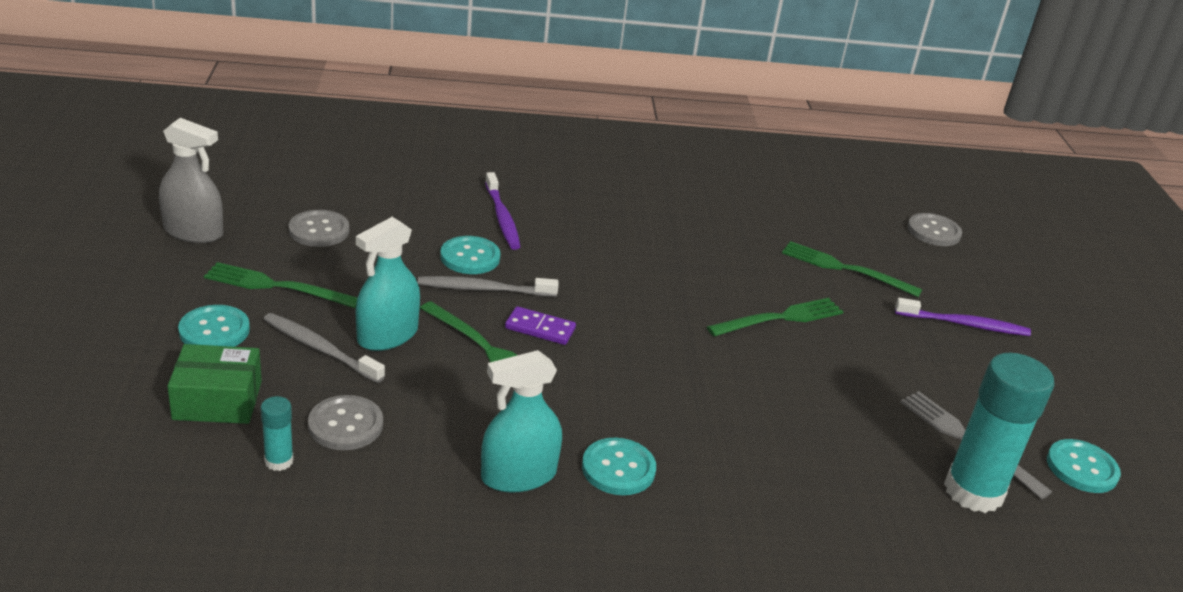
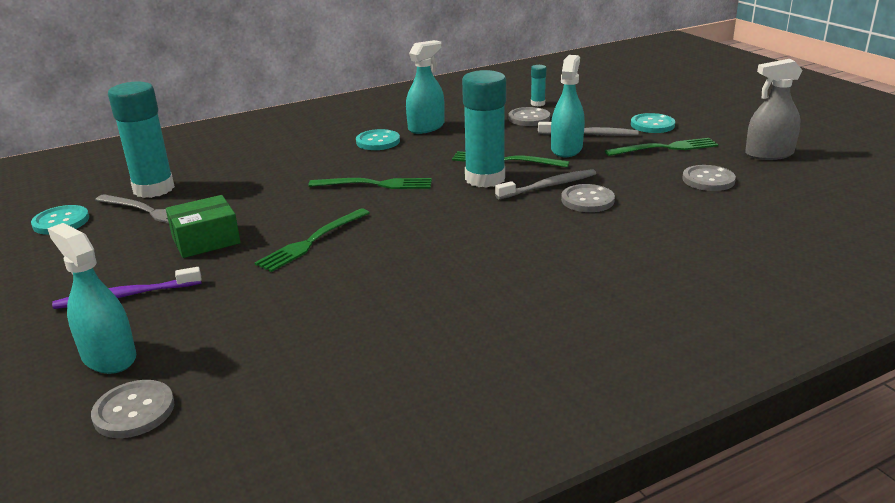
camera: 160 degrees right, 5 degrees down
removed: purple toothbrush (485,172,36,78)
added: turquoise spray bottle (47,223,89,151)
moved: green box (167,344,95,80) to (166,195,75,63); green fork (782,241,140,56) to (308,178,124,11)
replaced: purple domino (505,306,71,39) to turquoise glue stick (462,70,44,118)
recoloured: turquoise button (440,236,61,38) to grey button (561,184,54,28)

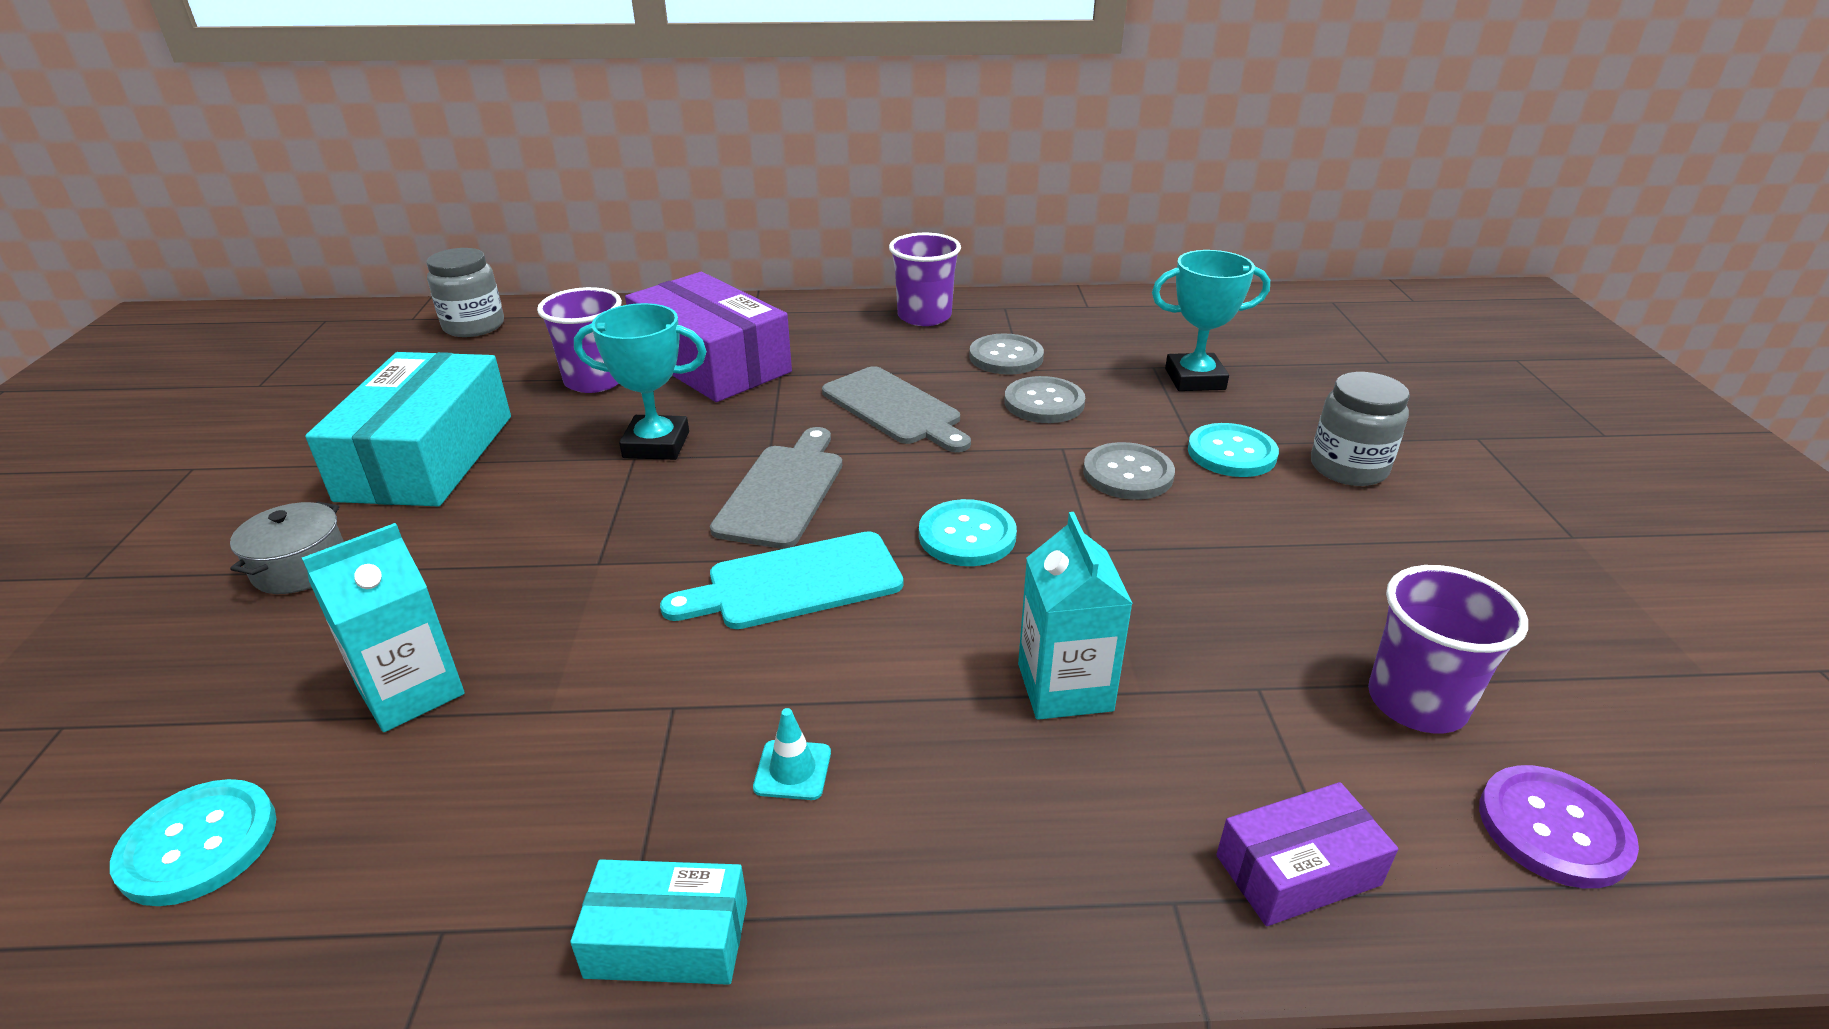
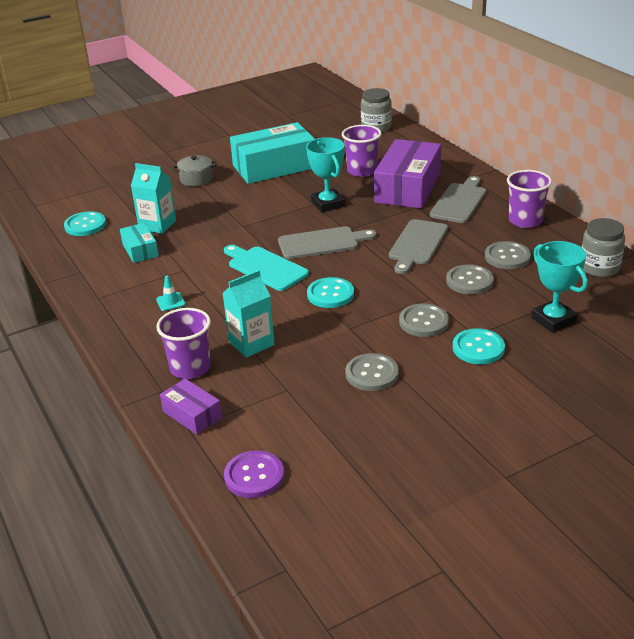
camera: 65 degrees right, 0 degrees up
added: grey button (345,353,54,38); grey cutting board (430,176,56,47)
moved: turquoise box (570,859,177,126) to (120,223,39,40); grey jar (1311,372,99,114) to (582,218,43,59); purple cup (1368,565,160,168) to (156,308,55,71)

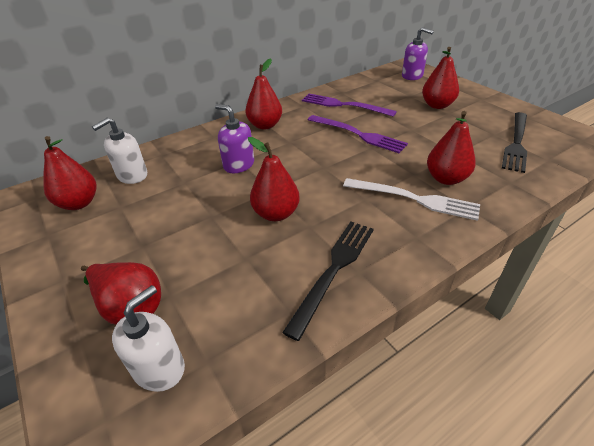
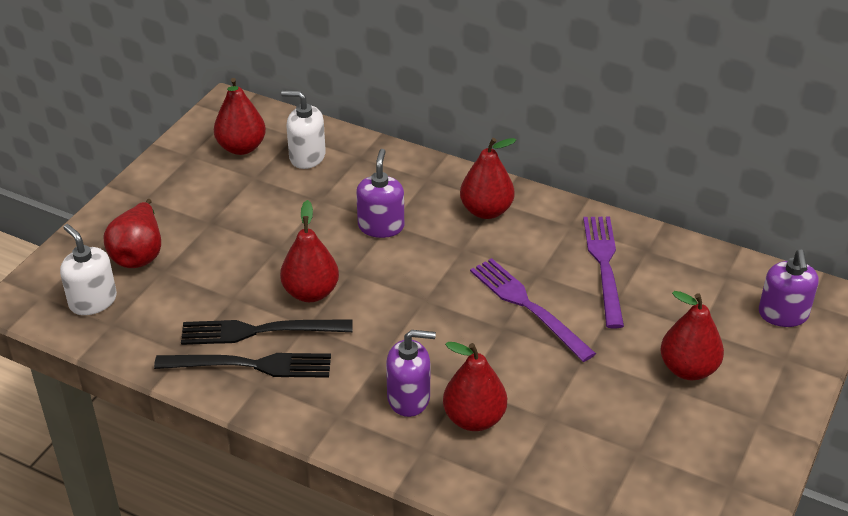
camera: 60 degrees right, 0 degrees up
moved: black fork (502,112,25,61) to (181,319,172,26)
replaced: white fork (343,178,137,43) to purple soap dispenser (386,330,50,87)
turned: white soap dispenser (112,285,73,107) = (60,224,57,91) 135 degrees counterclockwise; purple fork (308,115,100,38) = (470,258,126,104) 135 degrees clockwise

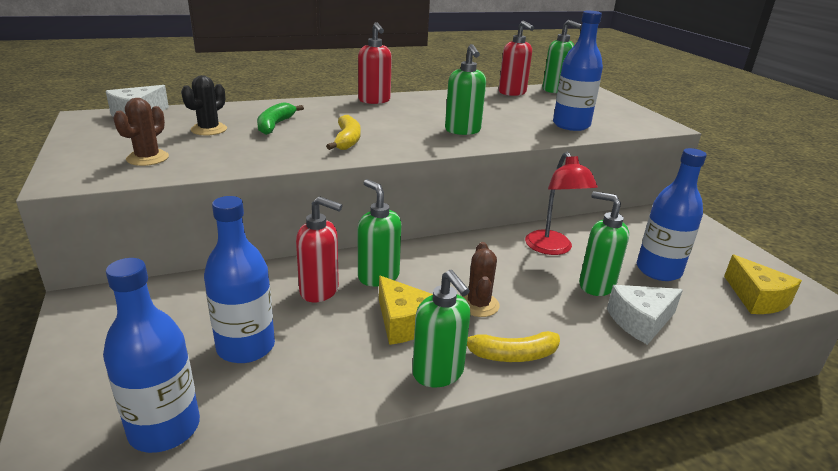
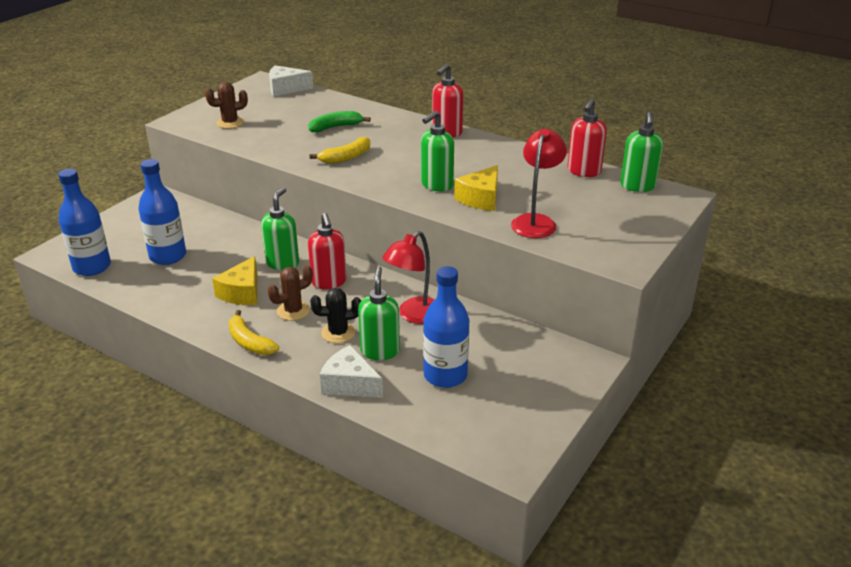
camera: 55 degrees right, 5 degrees up
removed: green soap dispenser (412,270,58,117)
moved: black cactus (181,75,46,61) to (310,288,51,55); red soap dispenser (296,196,46,106) to (308,213,39,76); yellow cheese (724,255,78,59) to (454,165,44,46)
replaced: blue bottle (553,11,50,120) to red lamp (511,129,56,109)

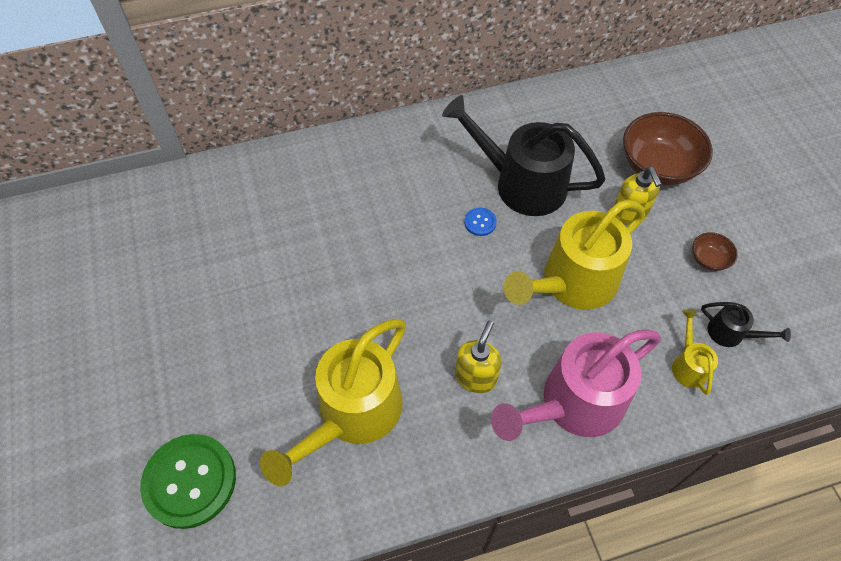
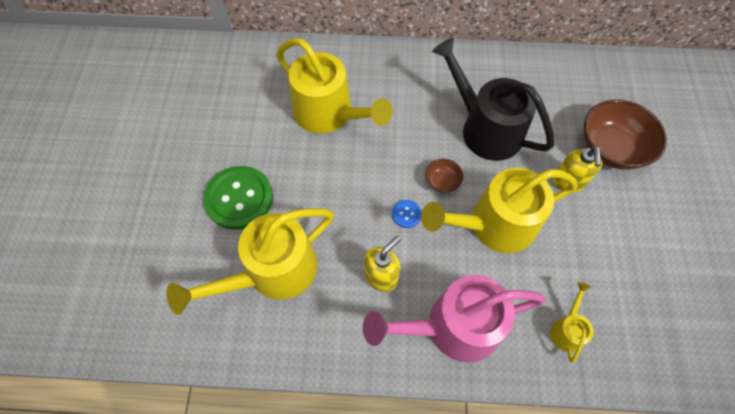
camera: 20 degrees right, 5 degrees up
removed: black watering can (701,302,90,45)
added: yellow watering can (276,38,117,96)
moved: green button (140,434,96,95) to (203,166,70,64); blue button (464,208,33,28) to (392,200,30,28); brown bowl (692,232,46,39) to (425,159,38,34)

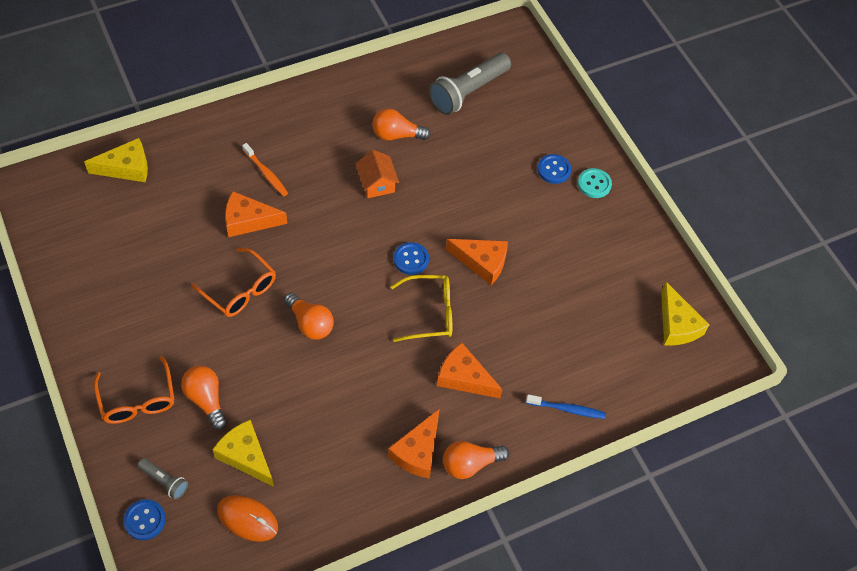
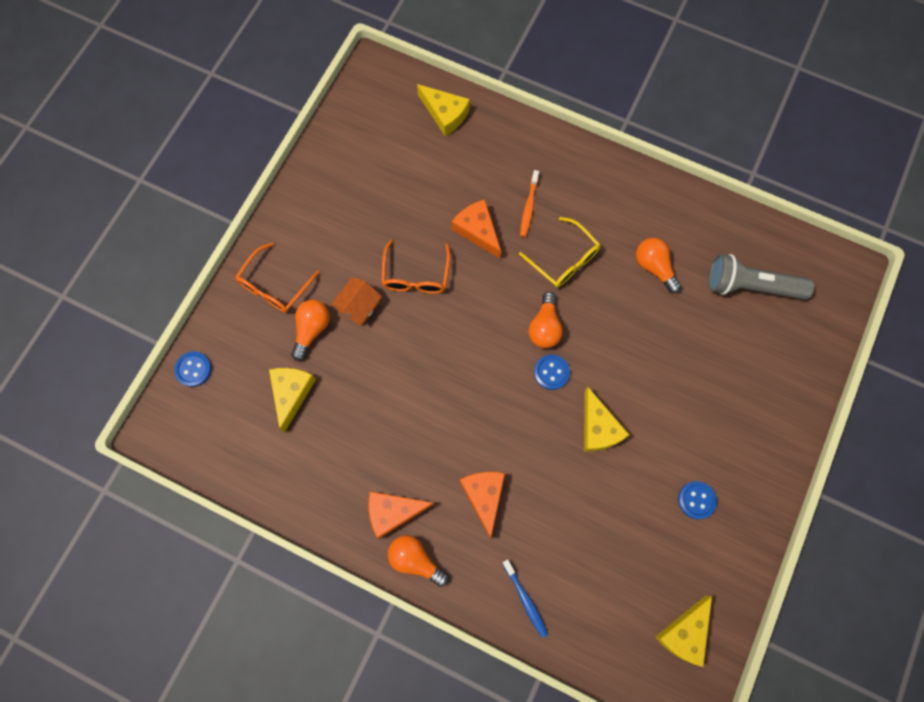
camera: 55 degrees right, 15 degrees up
removed: grey flashlight (137,458,51,42); orange mouse (217,495,61,47); turquoise button (578,168,34,30)
moved: orange light bulb (284,293,50,47) to (529,292,34,56); orange house (355,150,44,48) to (331,277,51,49); yellow glasses (390,275,62,67) to (519,217,82,71); blue button (538,154,33,30) to (678,481,39,38)
recoloured: orange cheese (446,239,62,46) to yellow cheese (584,387,45,65)

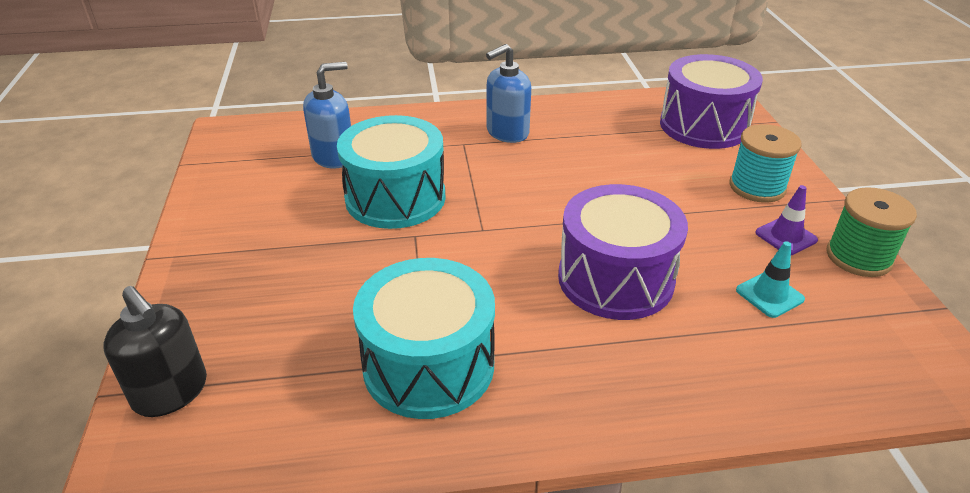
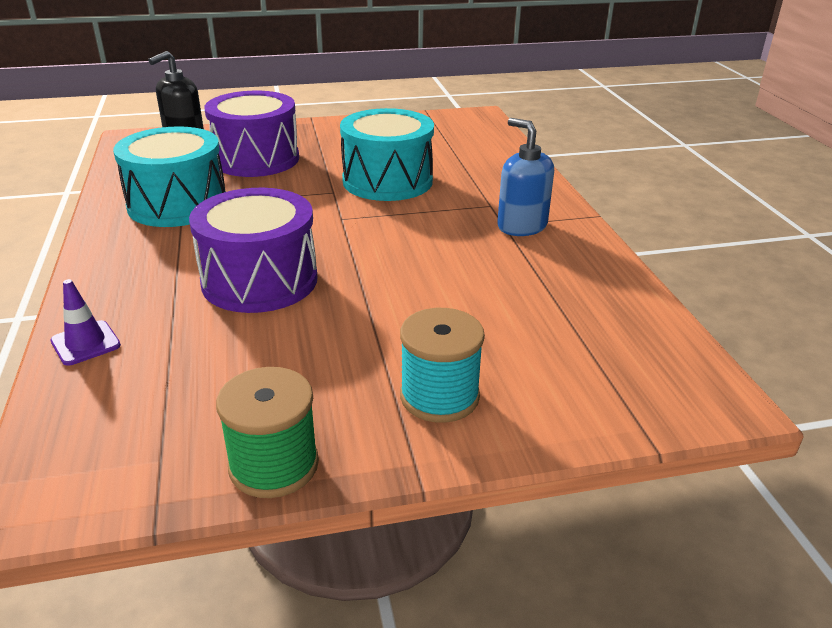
camera: 85 degrees right, 5 degrees down
removed: blue soap dispenser (303,62,48,107); turquoise traffic cone (736,241,69,77)
moved: purple drum (660,54,103,95) to (204,91,95,86); purple traffic cone (755,185,63,70) to (50,279,71,87)

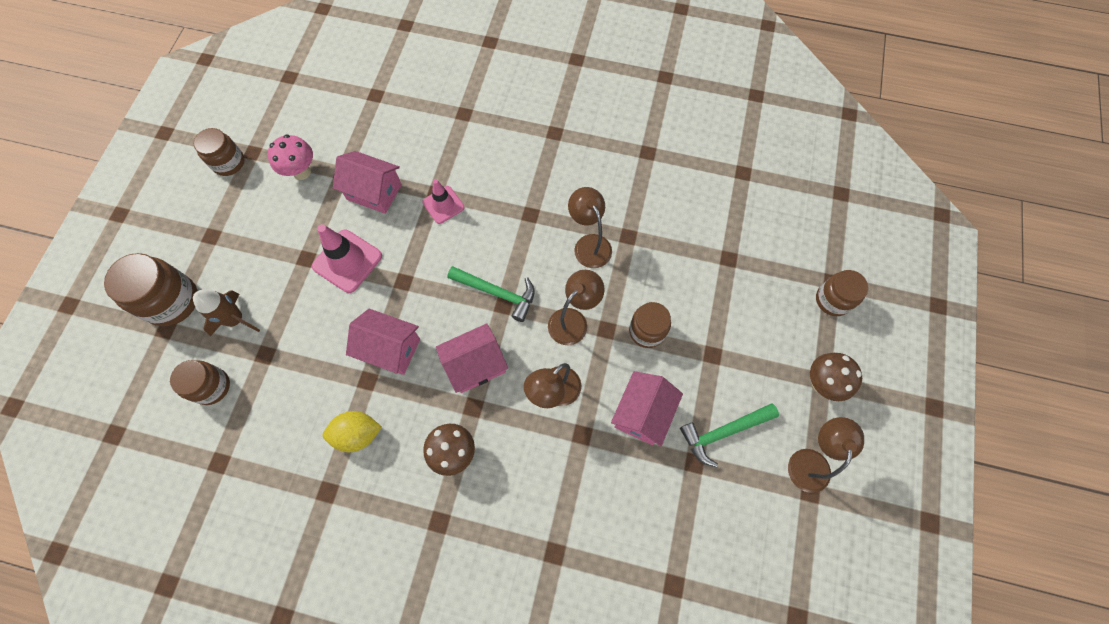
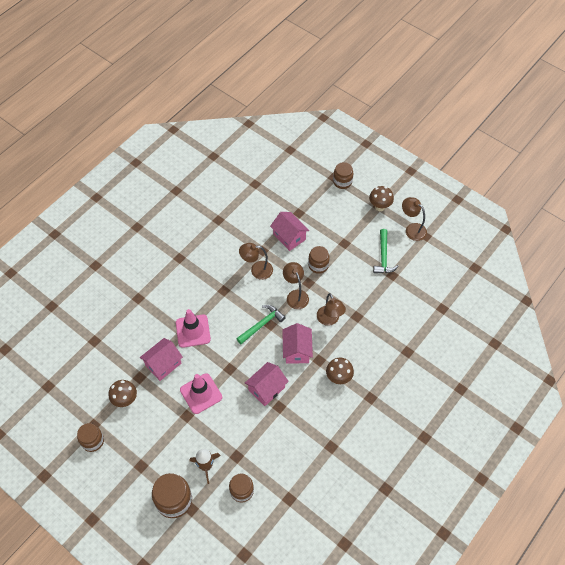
camera: 65 degrees left, 10 degrees down
removed: yellow lemon (323,411,59,41)
moved: pink house (611,371,72,75) to (270,212,39,39)
recoloured: pink mushroom (268,135,45,45) to brown mushroom (109,380,28,27)
resized: pink traffic cone (422,179,42,45) = (176,309,35,39) x1.57

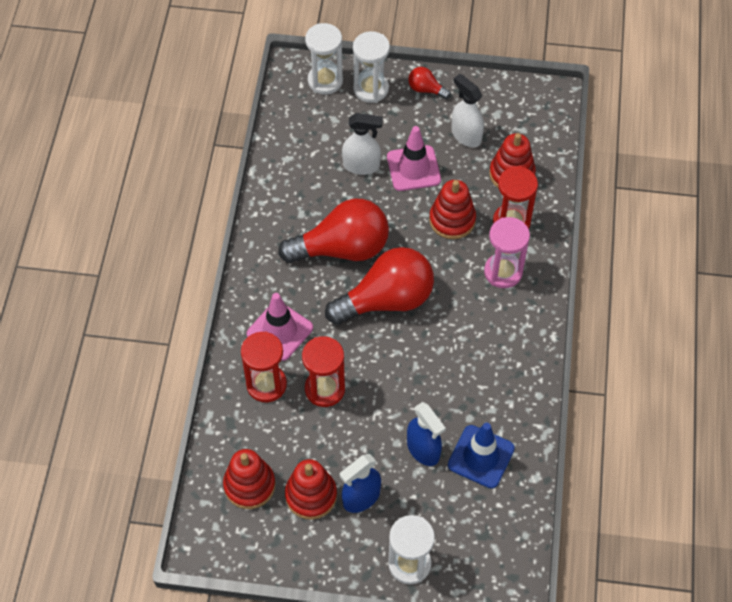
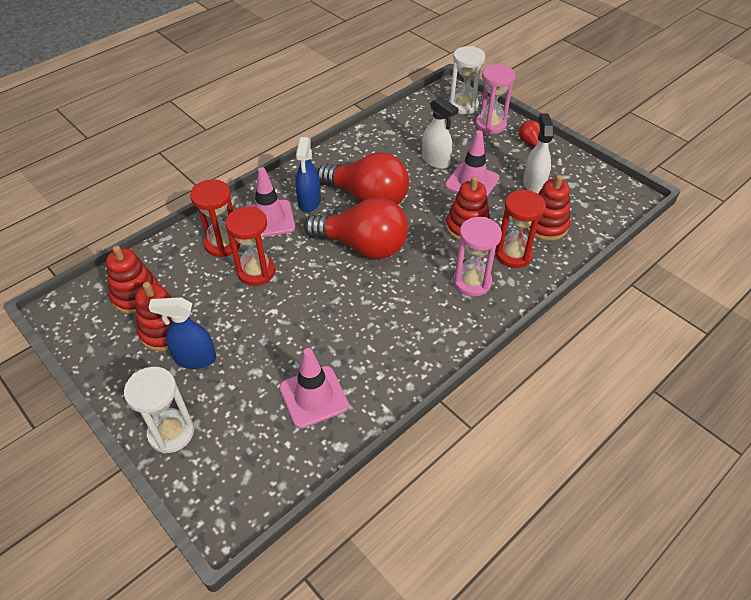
camera: 40 degrees right, 10 degrees down
moved: blue spray bottle (407,402,39,64) to (295,137,26,75)
recoloured: white hourglass (353,31,37,72) to pink hourglass (476,64,39,70); blue traffic cone (448,422,67,67) to pink traffic cone (279,348,70,80)

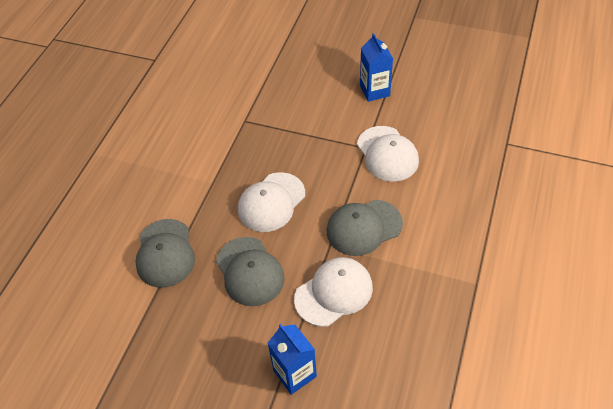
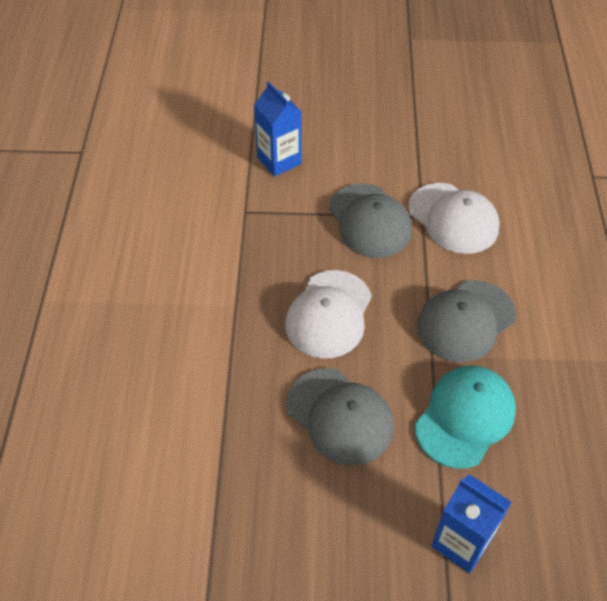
camera: 20 degrees left, 0 degrees up
moved: grey cap (135,219,60,69) to (329,183,83,75); blue carton (360,33,33,69) to (254,81,48,96)
recoloured: white cap (294,257,79,70) to turquoise cap (415,366,101,103)

